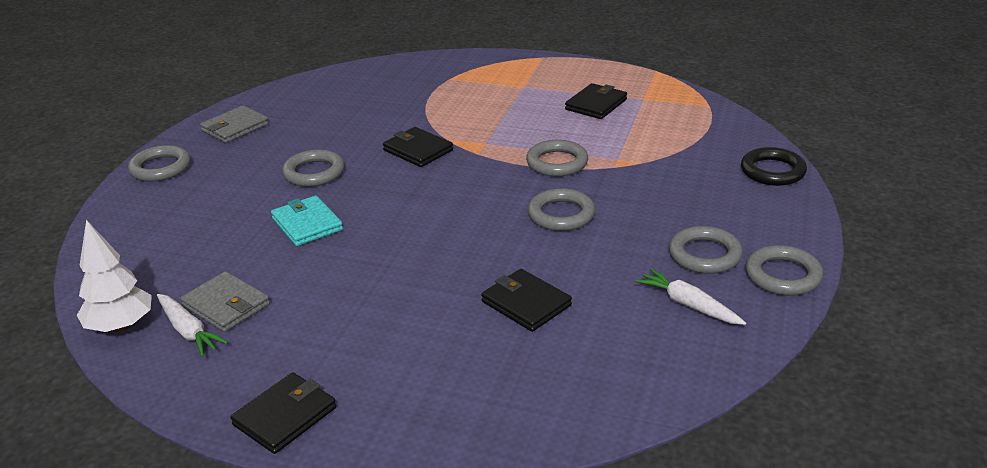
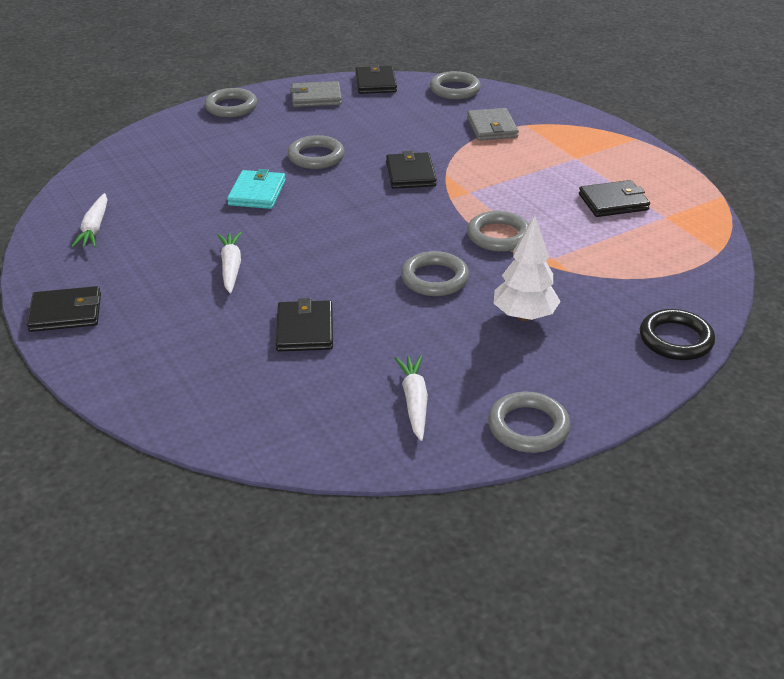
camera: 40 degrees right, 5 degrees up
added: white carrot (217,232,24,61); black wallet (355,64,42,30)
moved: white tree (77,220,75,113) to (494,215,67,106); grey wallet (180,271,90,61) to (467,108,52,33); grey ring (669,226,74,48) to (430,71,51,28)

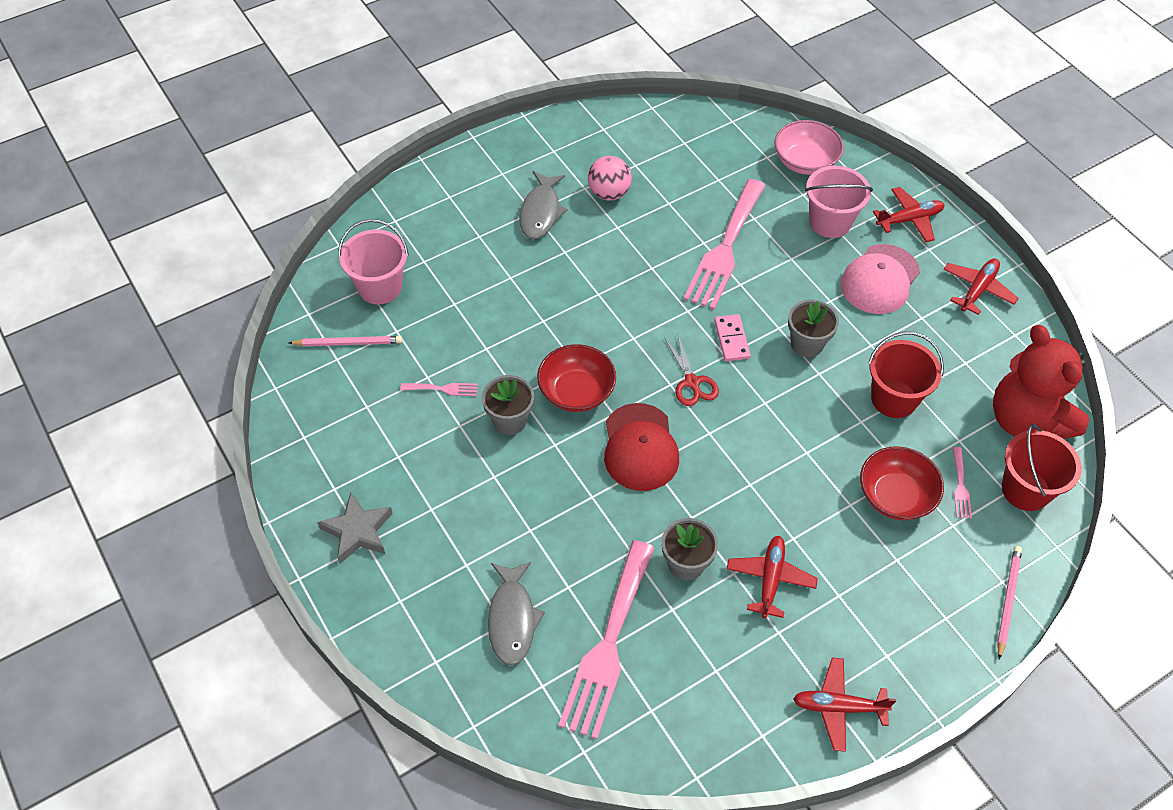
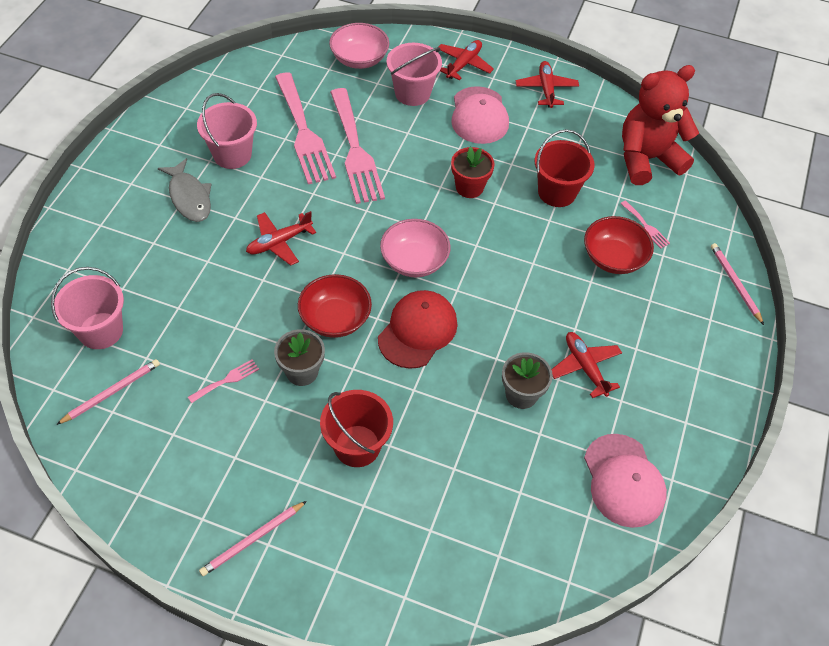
camera: 40 degrees left, 0 degrees up
removed: grey fish (488,562,57,104); pink domino (714,314,37,47)
added: pink cap (584,434,83,94)
moved: pink fork (558,540,97,199) to (275,72,61,112); red plane (793,658,103,94) to (246,211,70,54); red bucket (1002,424,80,87) to (320,390,73,77)
replaced: grey star (317,492,76,72) to pink pencil (199,501,108,75); pink ball (588,156,44,44) to pink bucket (197,93,60,76); red scissors (664,336,55,70) to pink bowl (380,219,71,58)
recoloured: grey flower pot (788,299,51,59) to red flower pot (451,147,44,51)
turned: red cap (604,403,75,88) = (378,290,80,79) 105 degrees counterclockwise; red teddy bear (993,325,96,114) = (622,65,77,120) 135 degrees clockwise

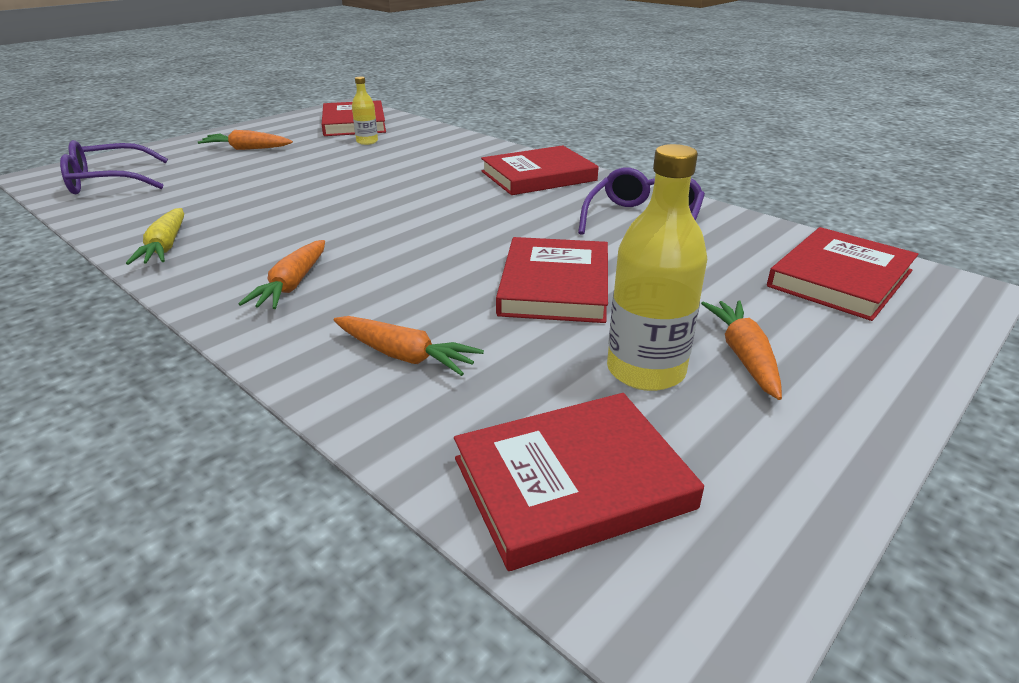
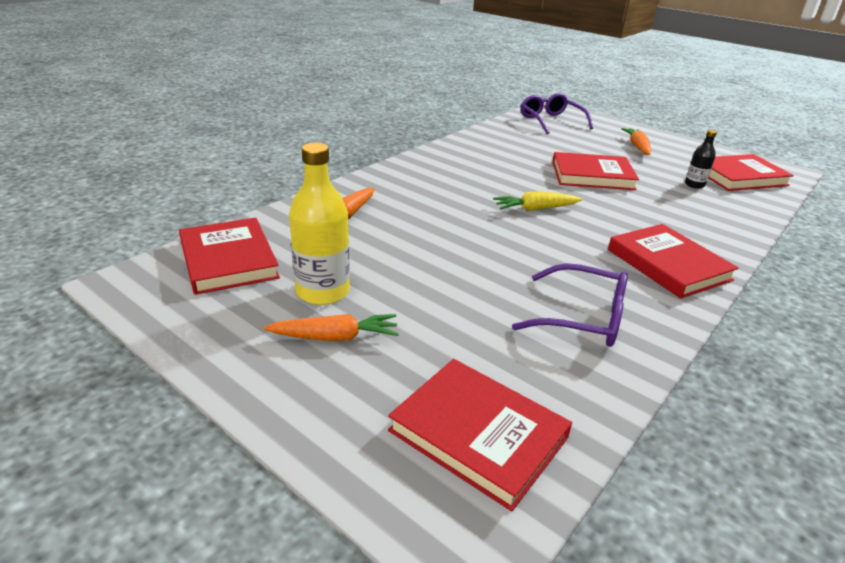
camera: 85 degrees right, 0 degrees up
removed: orange carrot (238,240,87,69)
moved: yellow carrot (126,208,58,57) to (493,191,89,20); red book (496,237,112,86) to (552,152,87,38)
recoloured: yellow bottle (352,76,26,69) to black bottle (685,130,32,59)

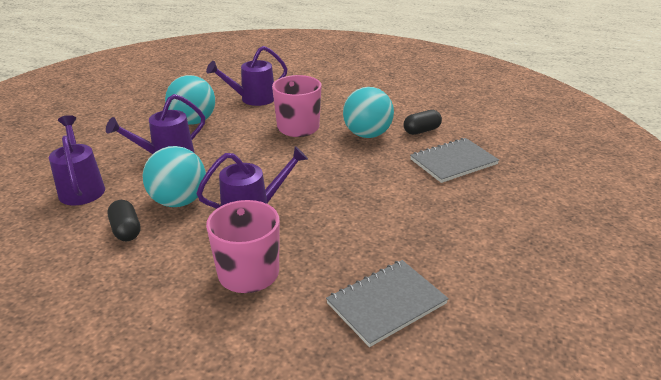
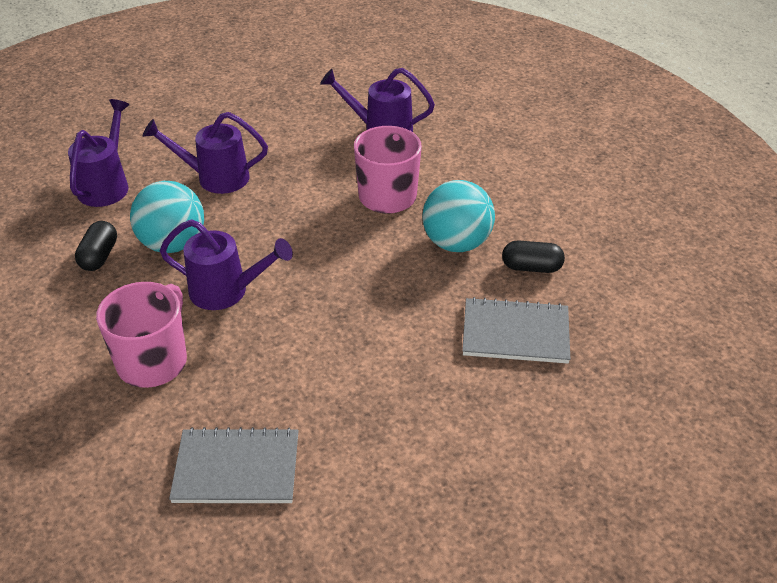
camera: 35 degrees right, 10 degrees up
removed: turquoise ball (165,75,50,50)

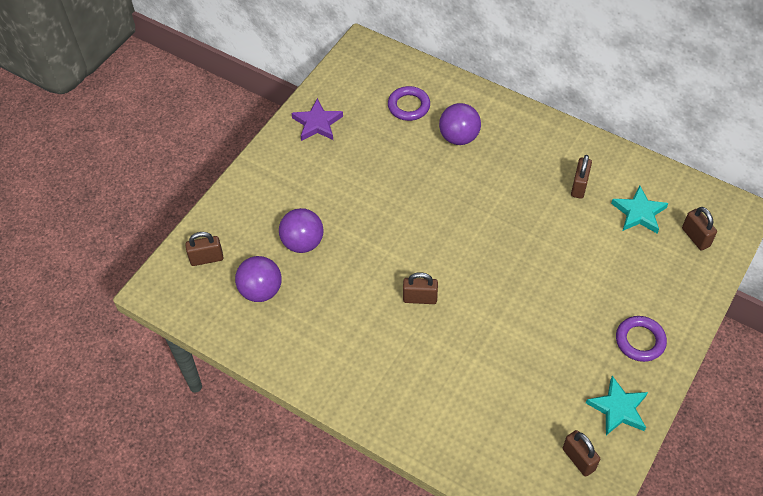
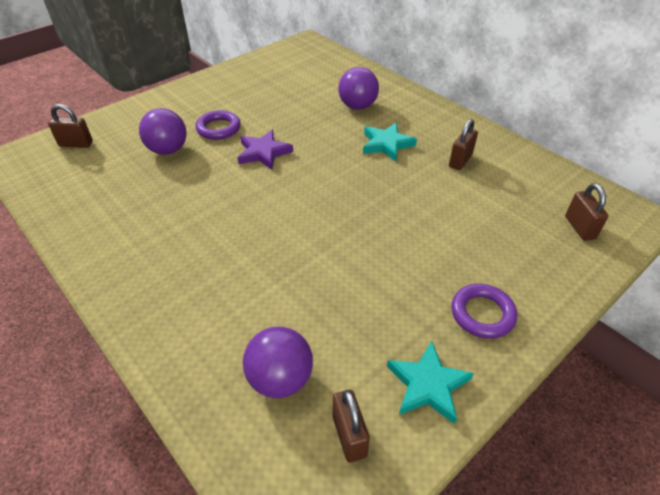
camera: 15 degrees right, 10 degrees down
removed: brown padlock (403,272,35,32)
moved: purple ball (235,256,47,46) to (243,327,70,71); purple star (291,98,52,43) to (238,130,55,40); purple ring (388,86,42,35) to (195,110,46,30); turquoise star (611,186,57,48) to (363,123,54,39)

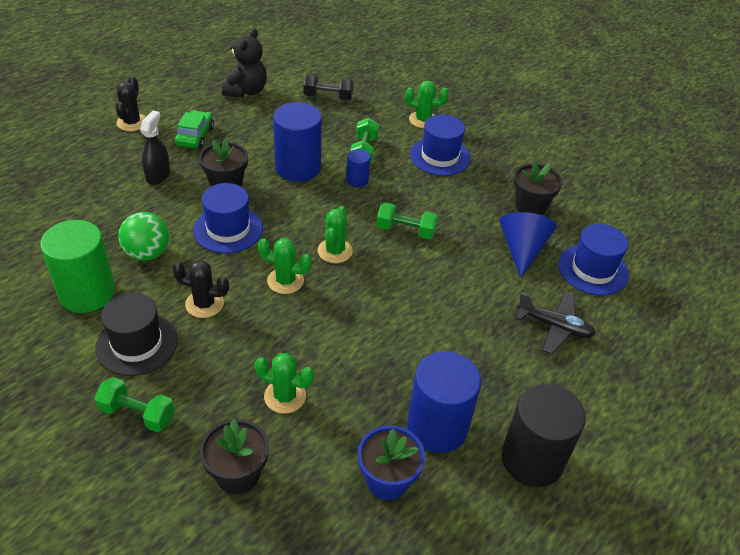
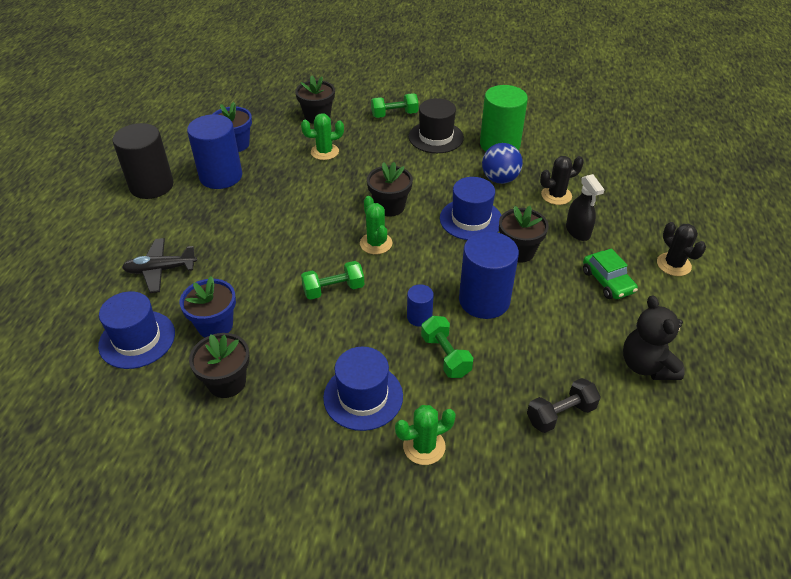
camera: 150 degrees right, 0 degrees up
moved: black cactus (172,260,57,58) to (540,156,44,49)
replaced: green cactus (258,238,54,56) to black flower pot (367,162,46,54); blue cone (500,212,57,66) to blue flower pot (180,276,56,62)
recoloured: green ball (118,212,51,49) to blue ball (482,143,41,41)

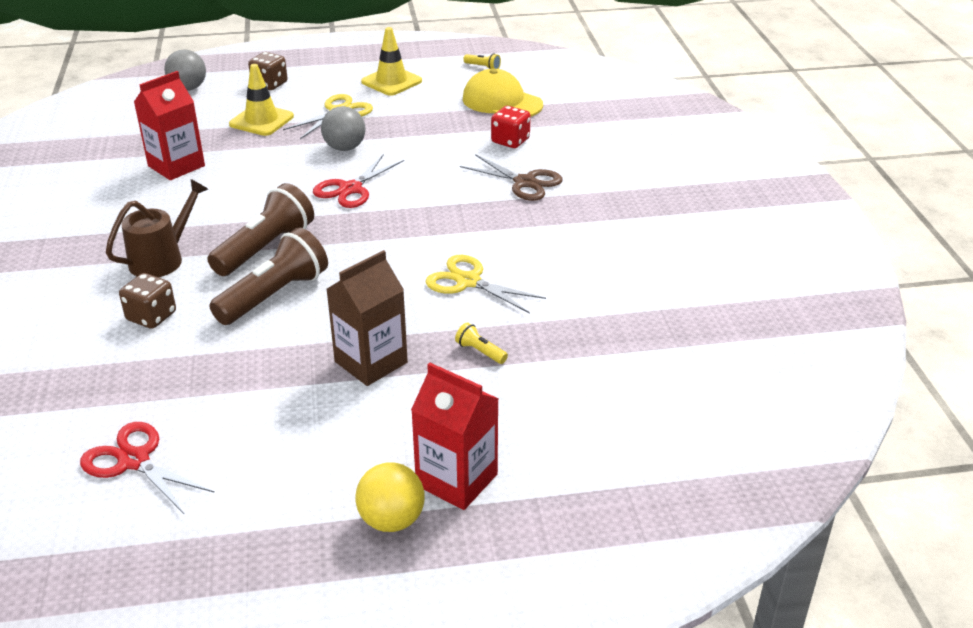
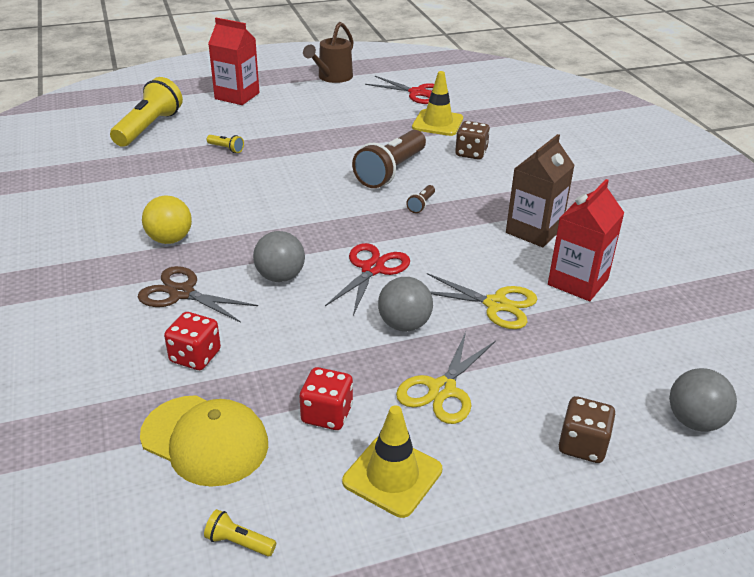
camera: 170 degrees right, 0 degrees up
added: yellow flashlight (110,77,73,70); grey ball (253,231,52,51); red dice (300,367,53,63)
moved: brown watering can (106,179,102,98) to (303,22,51,61); yellow traffic cone (229,64,65,72) to (412,71,51,65); brown carton (326,250,82,136) to (506,134,69,113); yellow ball (355,462,70,70) to (142,195,50,49); yellow scissors (426,255,120,59) to (427,273,110,56)
resized: brown flashlight (208,183,106,93) = (406,185,29,28) x0.42

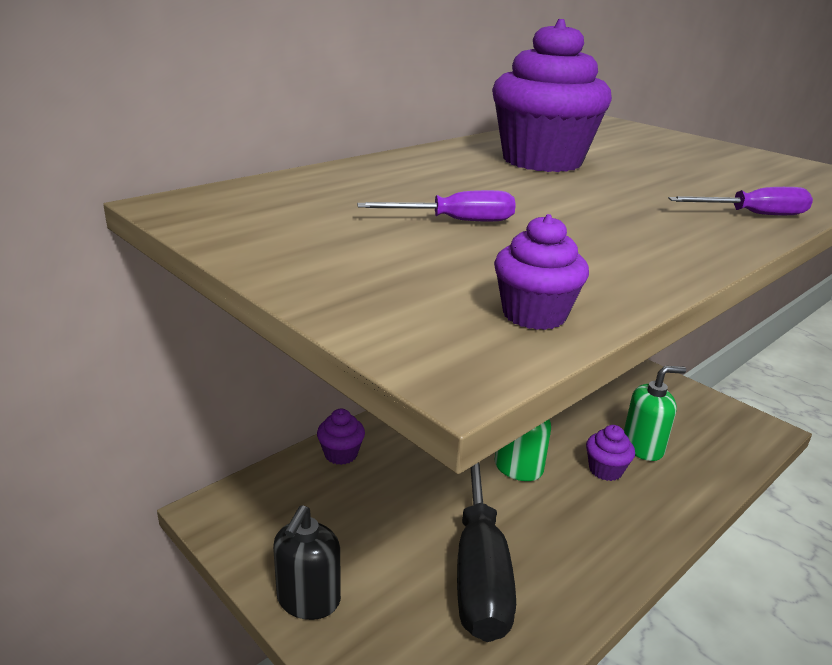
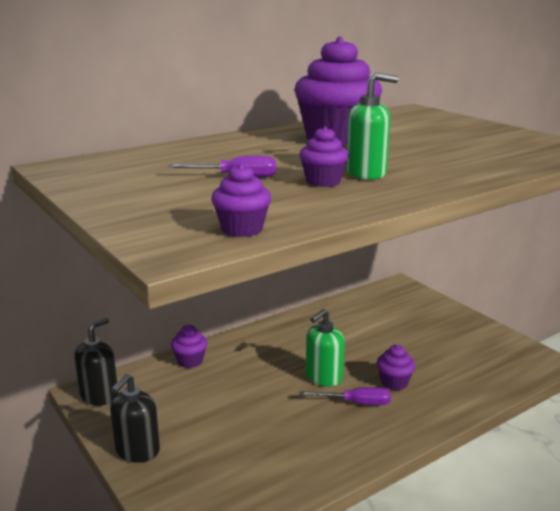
camera: 10 degrees right, 5 degrees down
removed: black screwdriver (457,462,59,180)
added: black soap dispenser (74,317,45,89); purple cupcake (299,126,50,61)
moved: green soap dispenser (624,366,62,95) to (346,72,52,108); purple screwdriver (668,187,145,29) to (299,387,92,18)

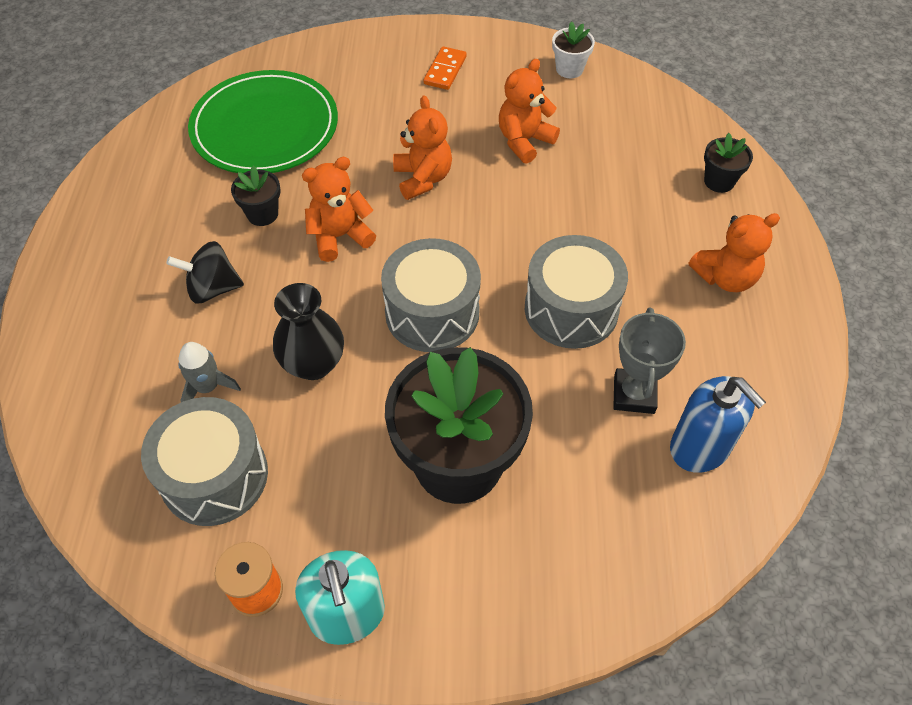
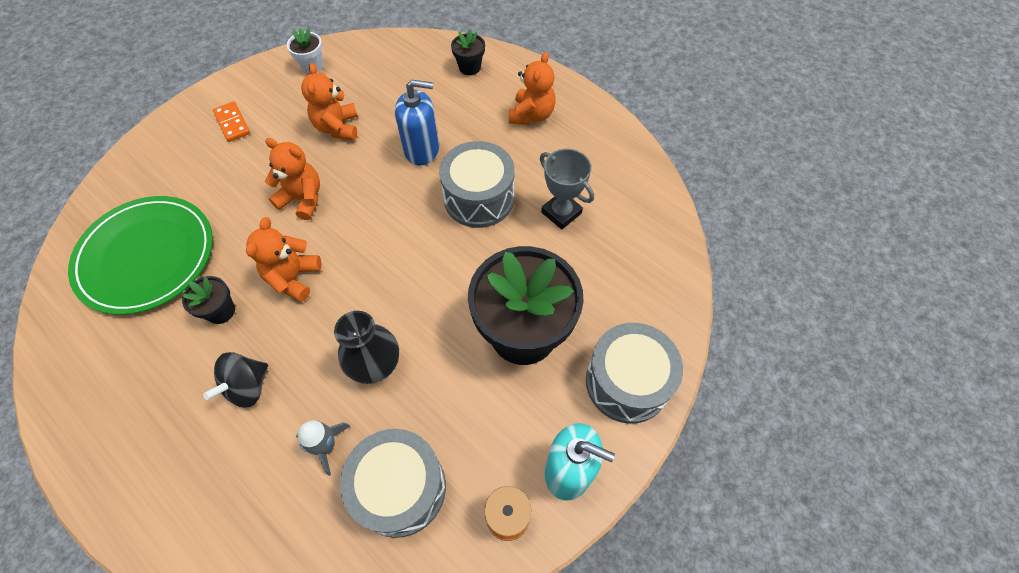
camera: 50 degrees left, 5 degrees up
moved: grey drum (381,238,100,114) to (586,323,97,101); blue soap dispenser (670,376,96,97) to (395,80,44,86)

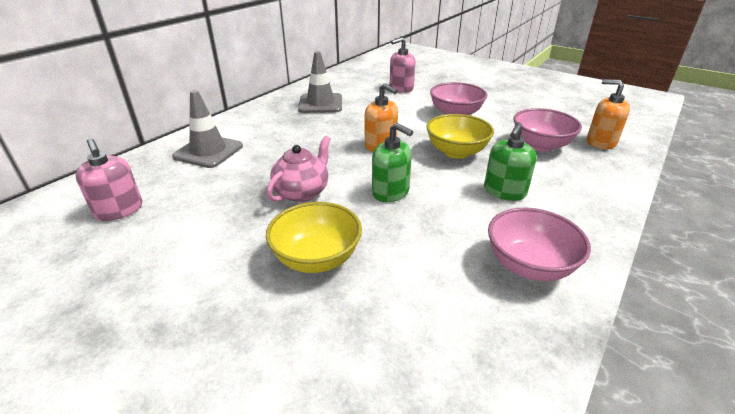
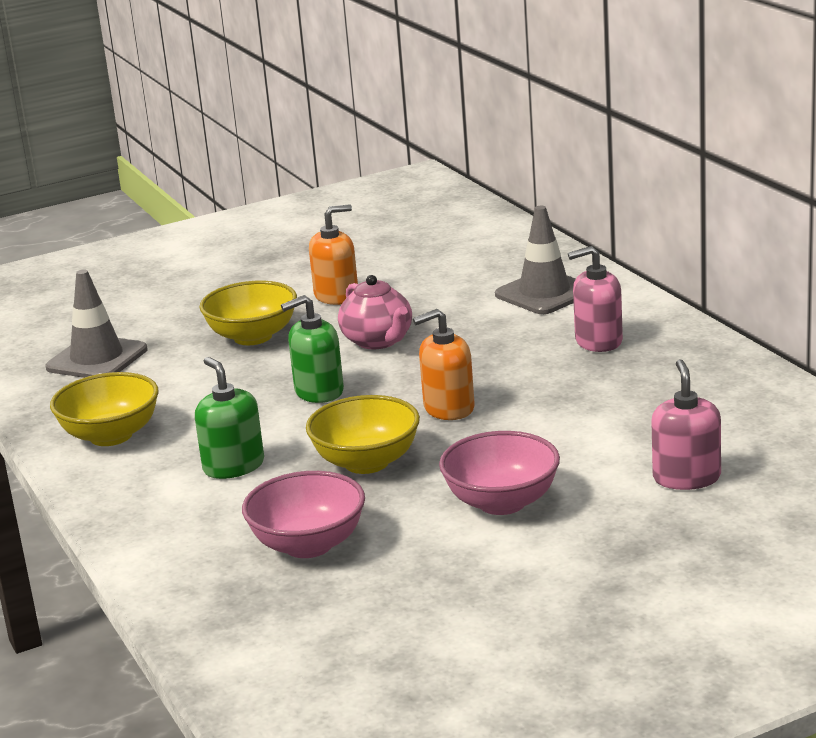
camera: 120 degrees right, 10 degrees down
moved: pink soap dispenser (76,139,66,82) to (568,246,55,106); grey traffic cone (298,51,44,62) to (45,270,103,108); orange soap dispenser (587,79,43,70) to (309,204,49,101)
recoloured: pink bowl (488,208,103,73) to yellow bowl (50,372,109,74)

